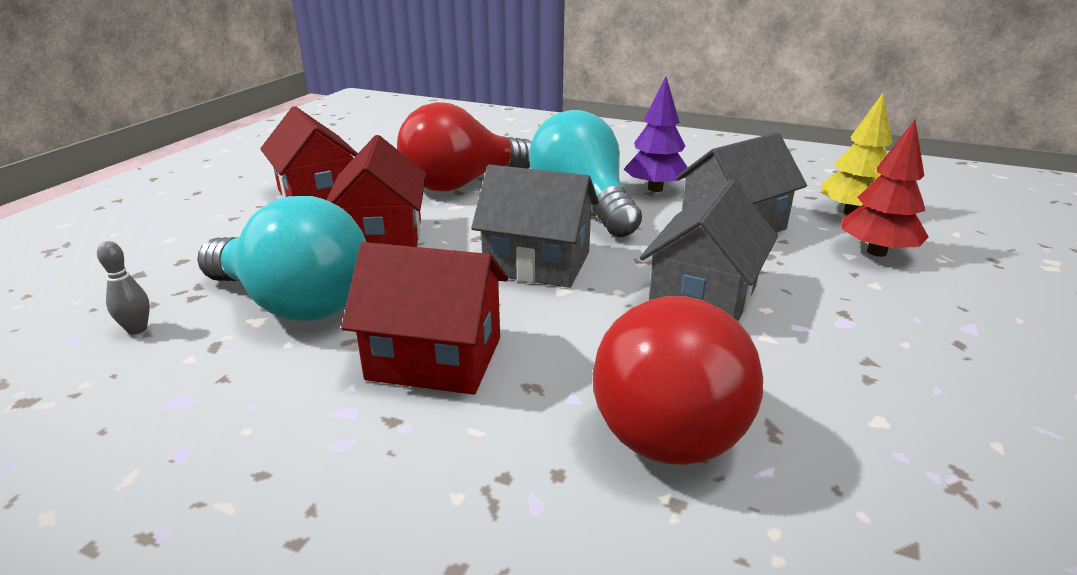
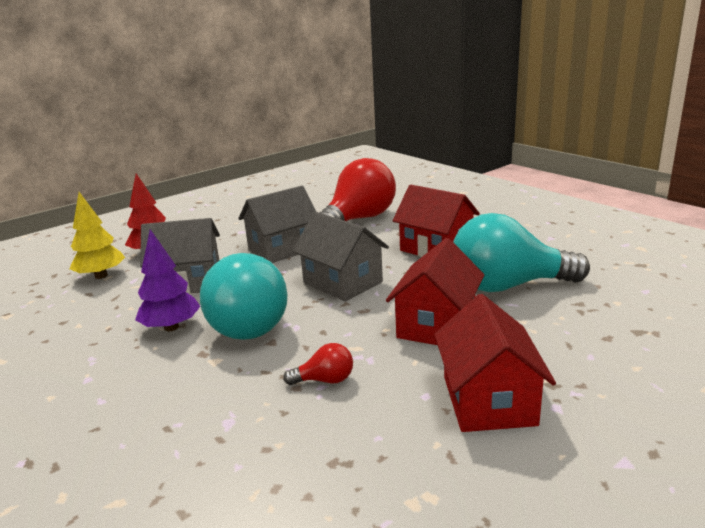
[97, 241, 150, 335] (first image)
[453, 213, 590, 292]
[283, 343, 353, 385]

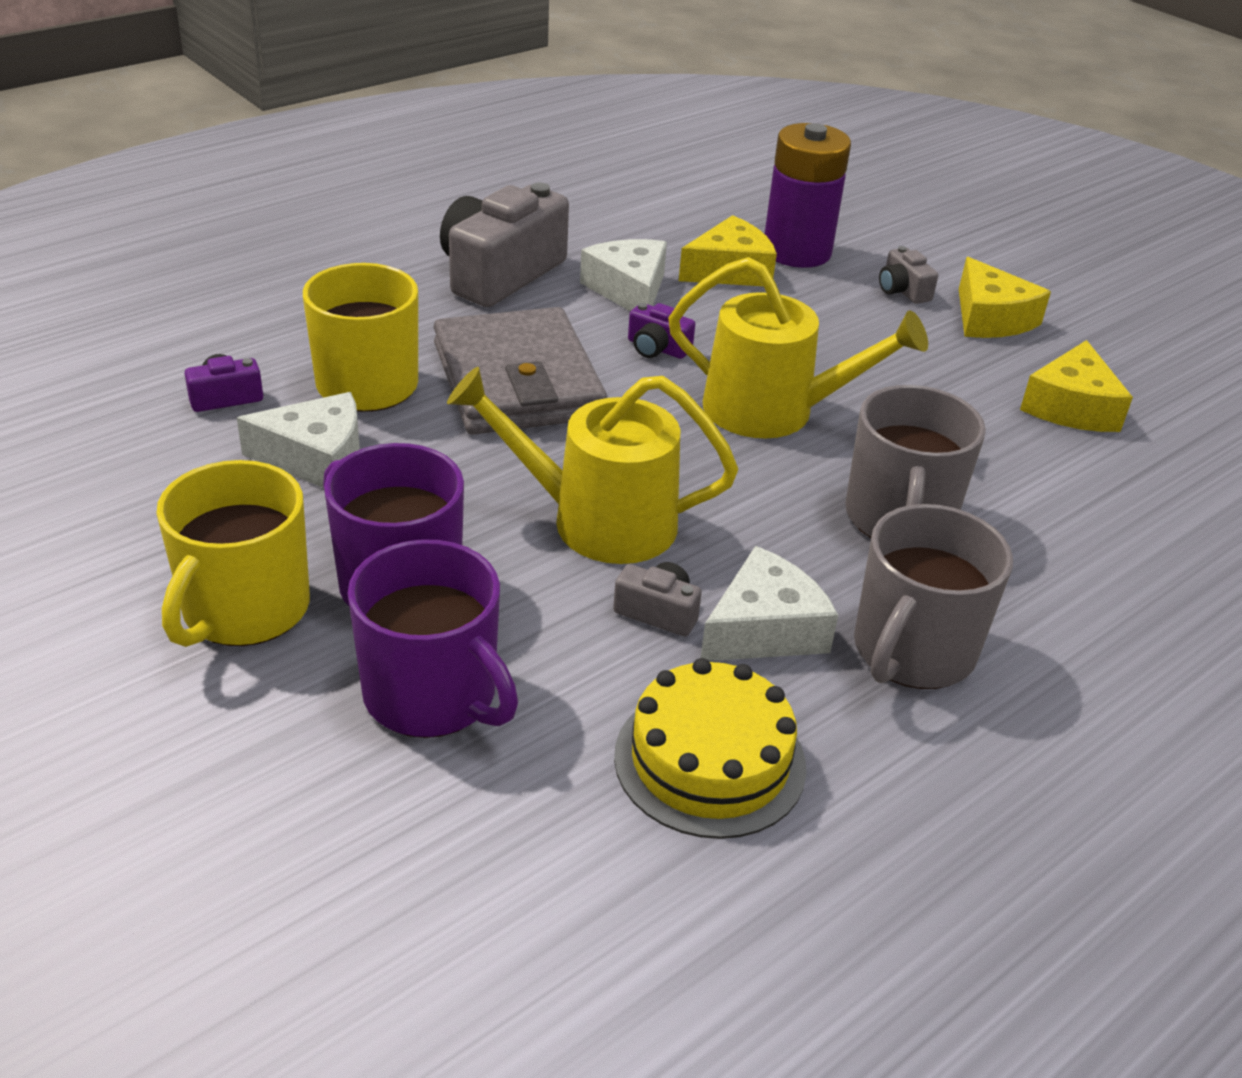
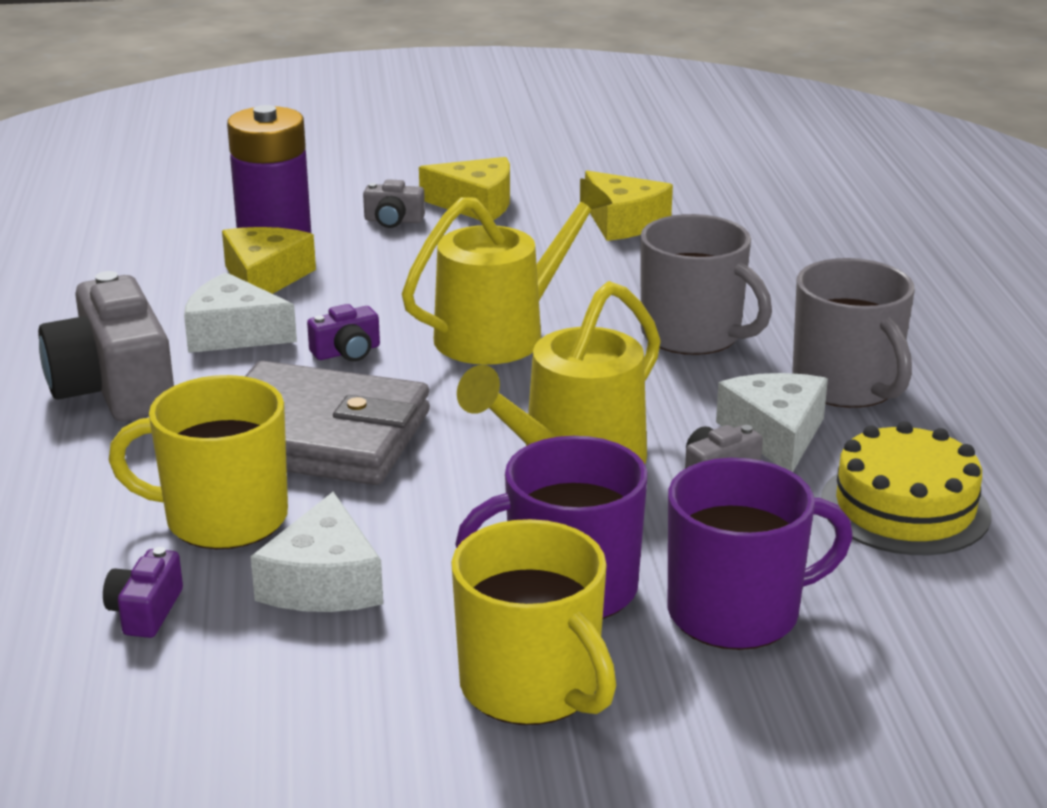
[251, 491, 383, 612]

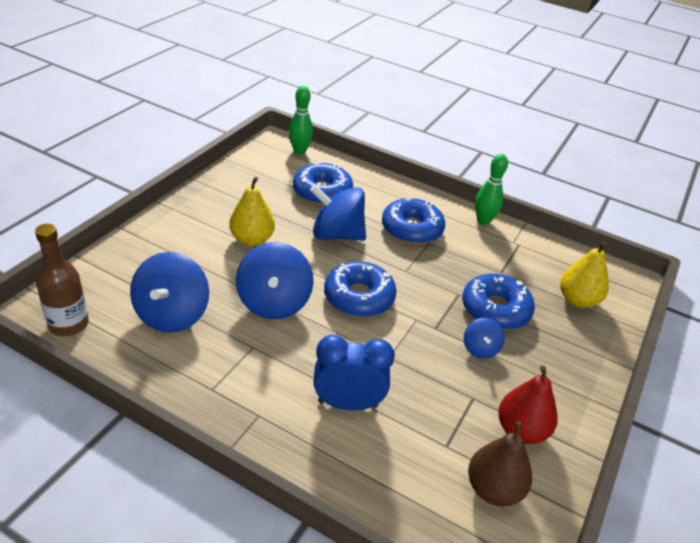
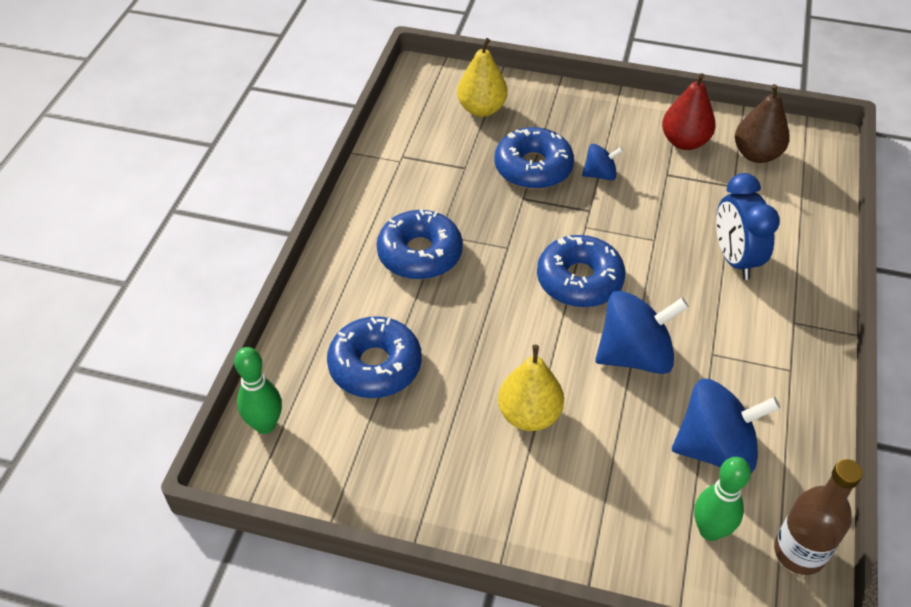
[310, 185, 366, 241] (first image)
[694, 457, 751, 541]

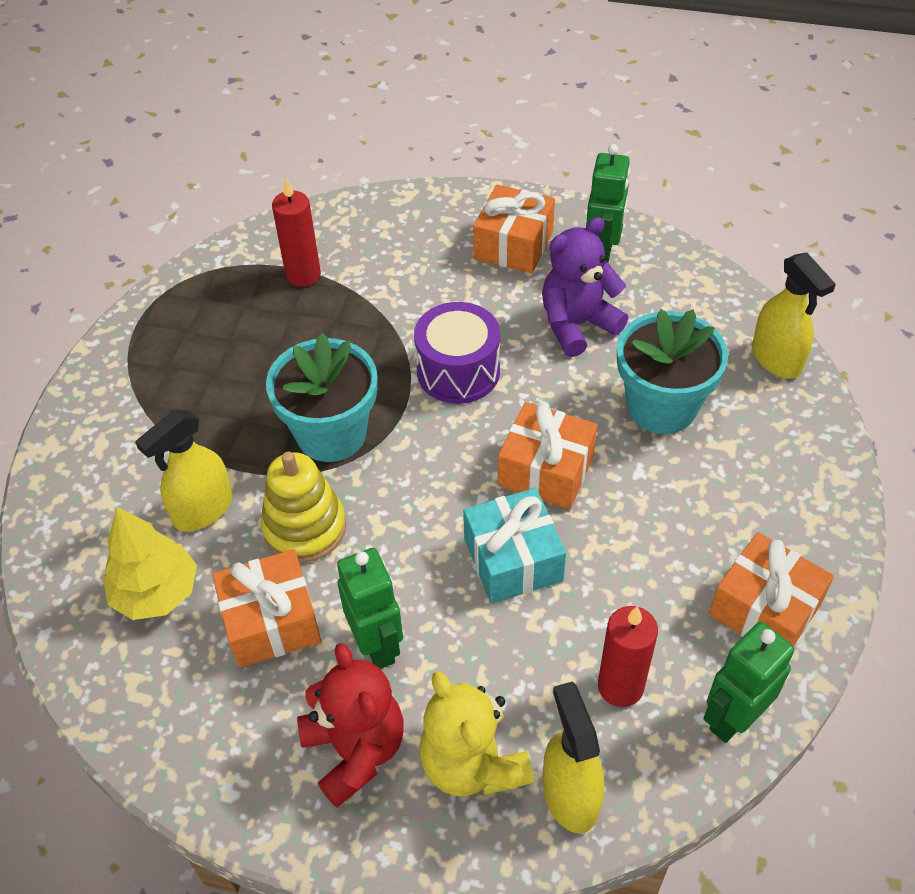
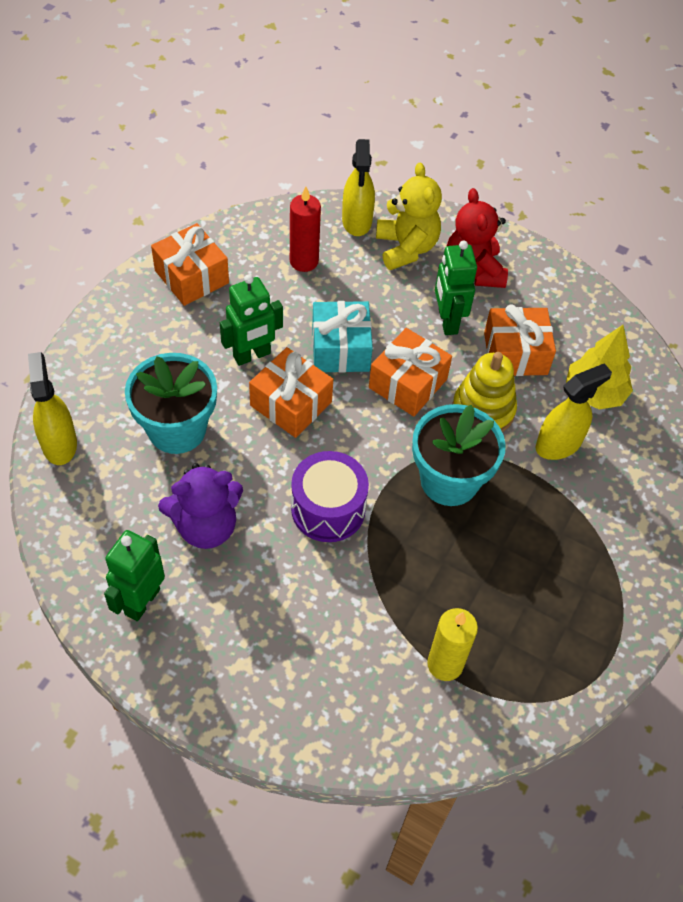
[369, 328, 452, 416]
[220, 274, 283, 366]
[427, 608, 478, 681]

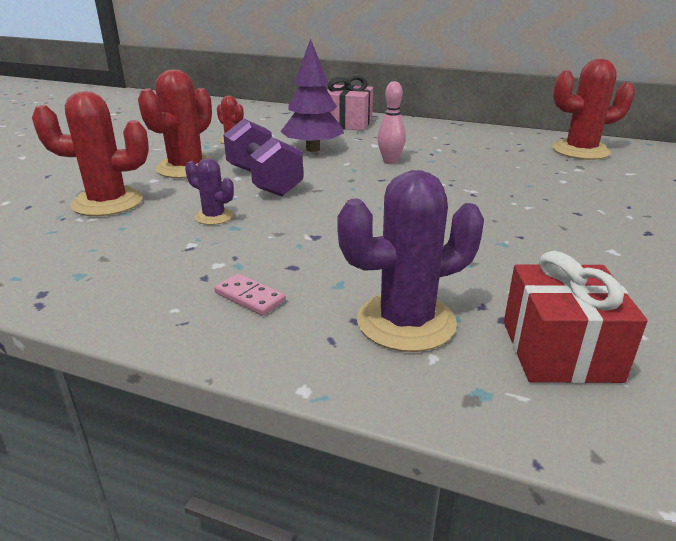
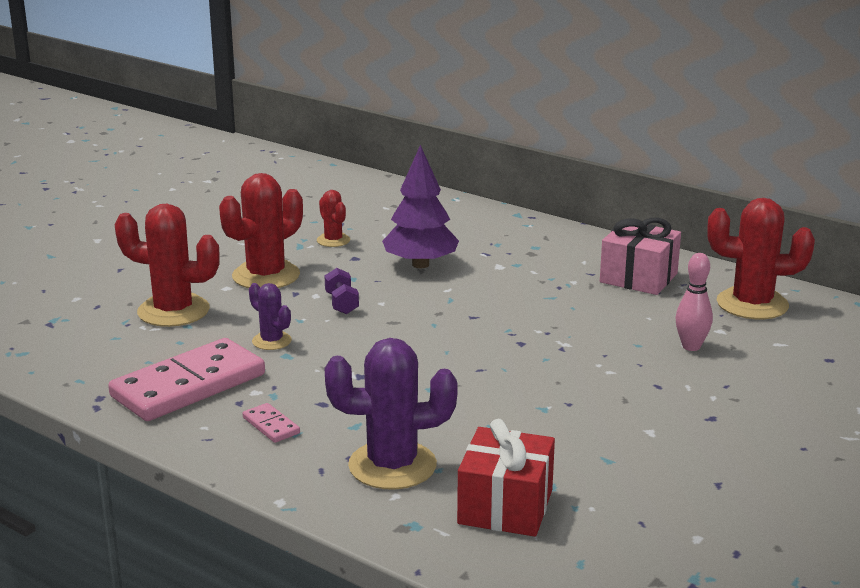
[108, 338, 265, 421]
[600, 218, 681, 295]
[675, 253, 713, 351]
[325, 268, 359, 314]

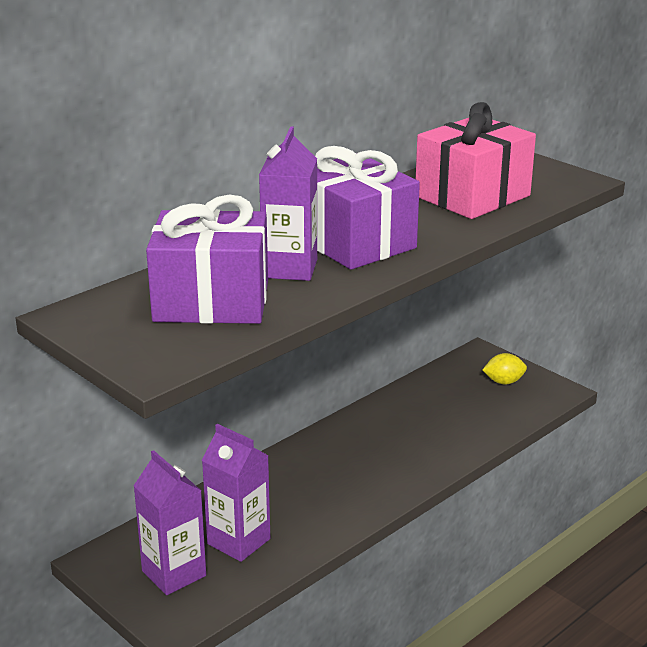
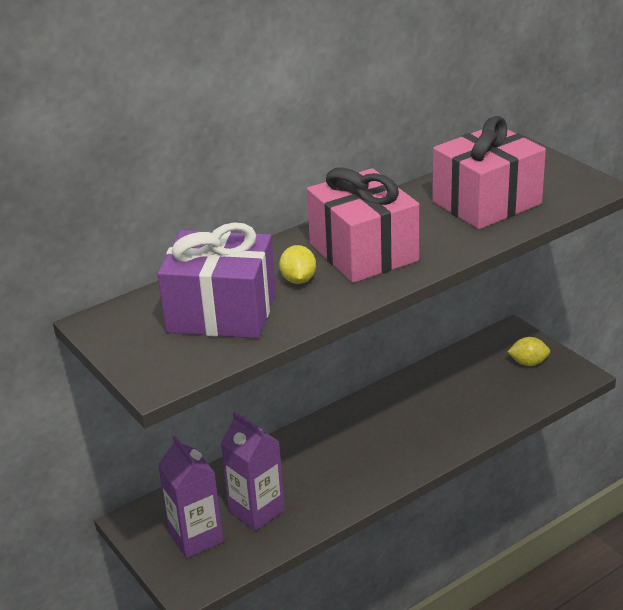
[279, 245, 316, 284]
[307, 168, 419, 283]

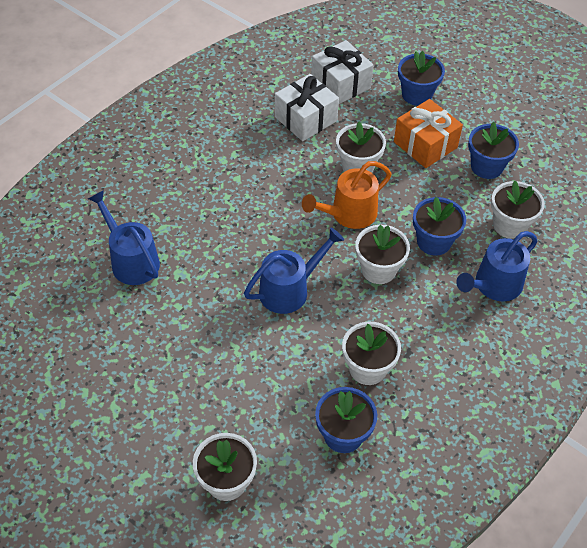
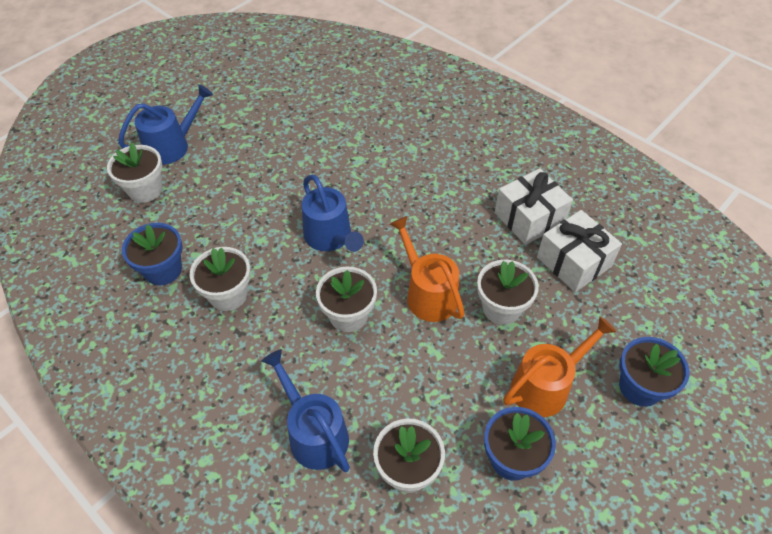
[413, 197, 466, 256] (first image)
[118, 84, 213, 165]
[495, 168, 573, 245]
[503, 316, 617, 417]

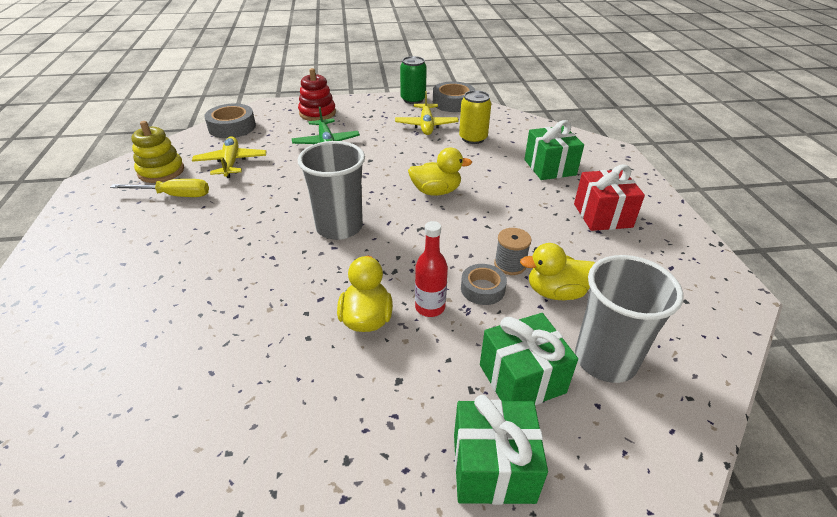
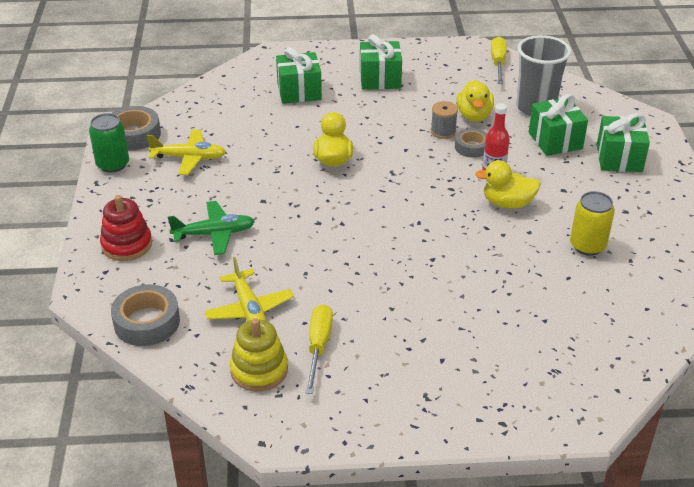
[298, 141, 365, 240] (first image)
[491, 36, 507, 84]
[570, 191, 615, 256]
[360, 34, 402, 90]
[204, 257, 294, 321]

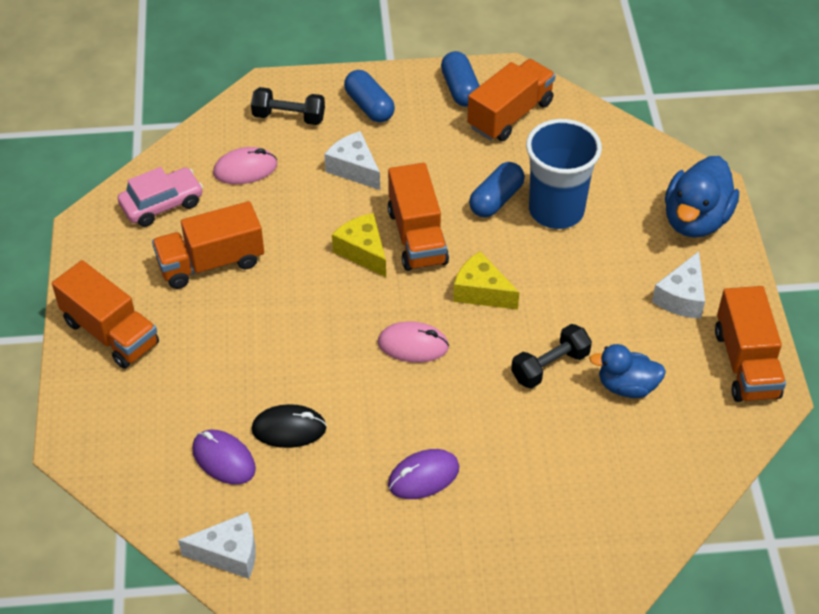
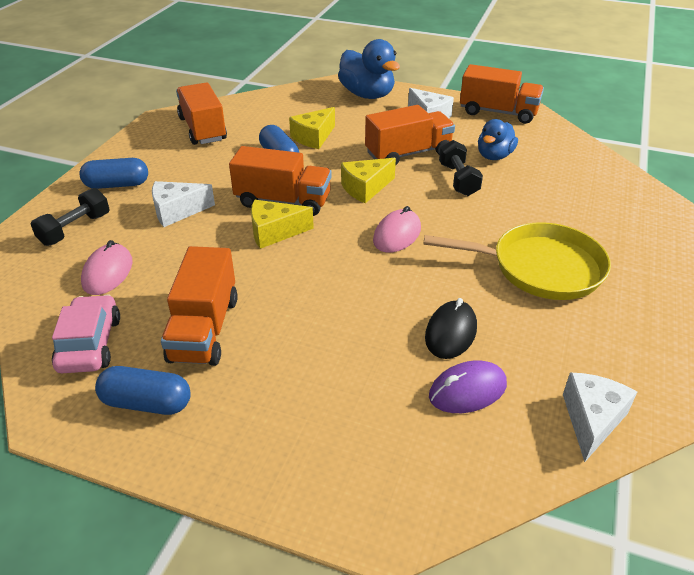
[365, 105, 455, 166]
[95, 366, 191, 415]
[423, 222, 611, 300]
[289, 107, 335, 149]

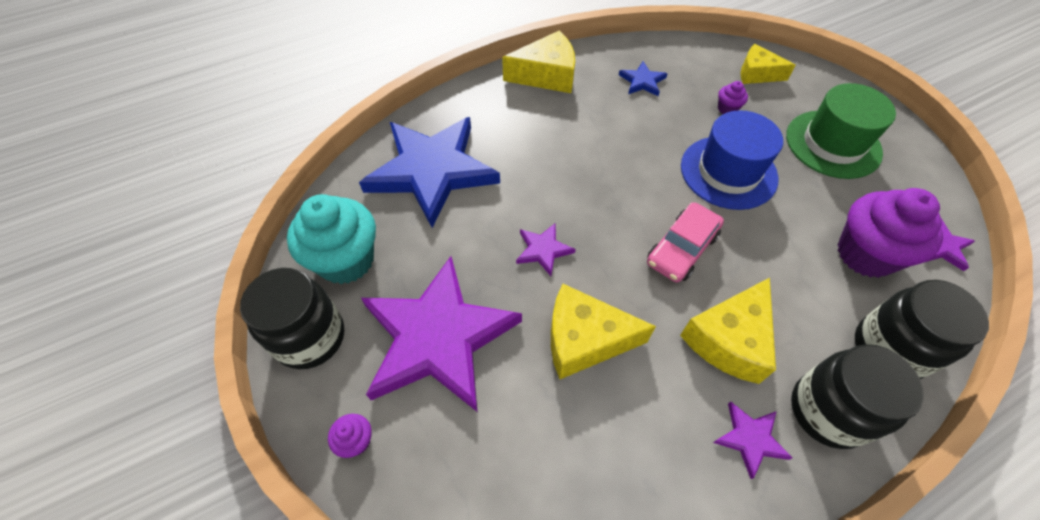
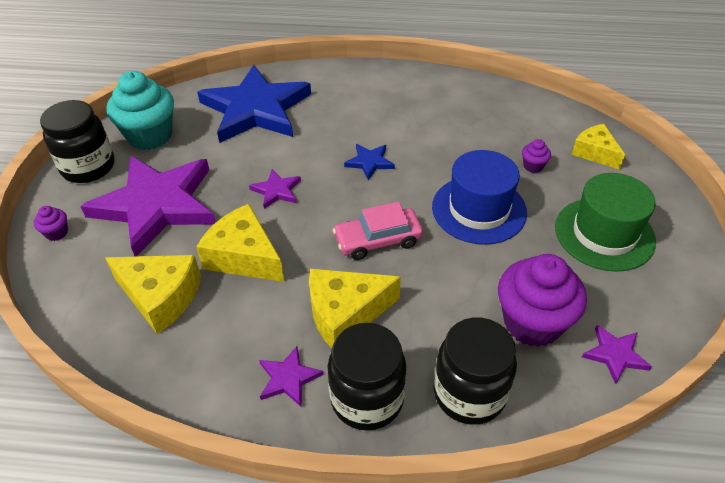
[105, 255, 201, 334]
[344, 144, 395, 180]

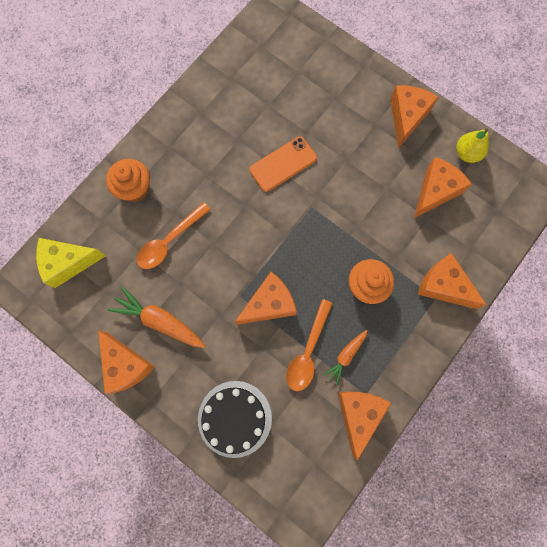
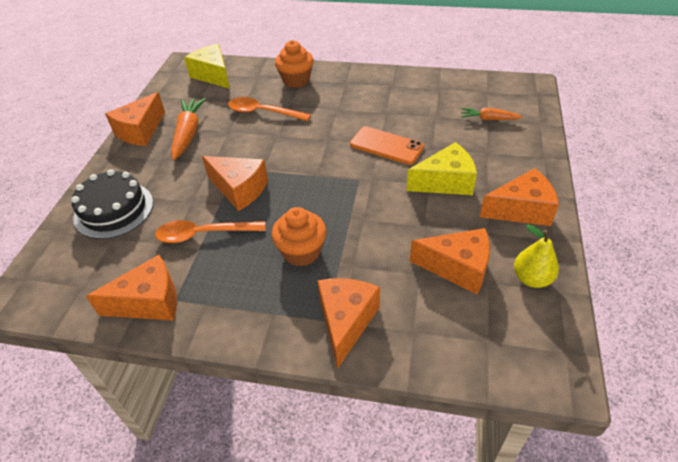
[406, 142, 477, 195]
[461, 108, 522, 120]

